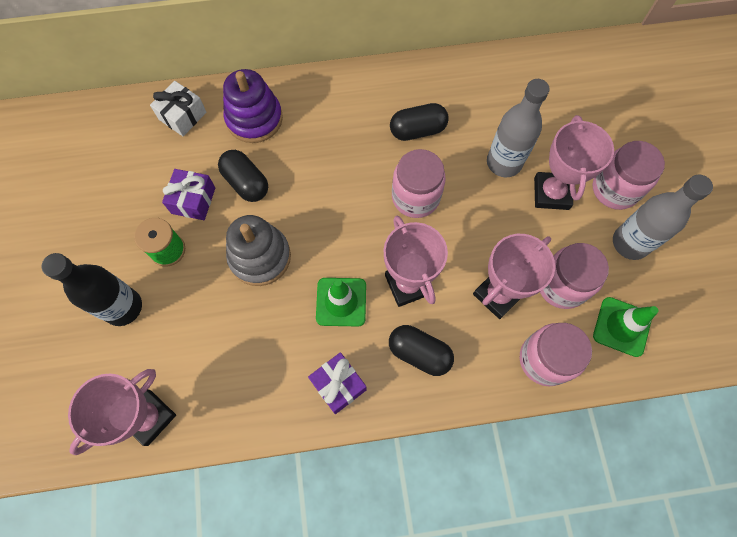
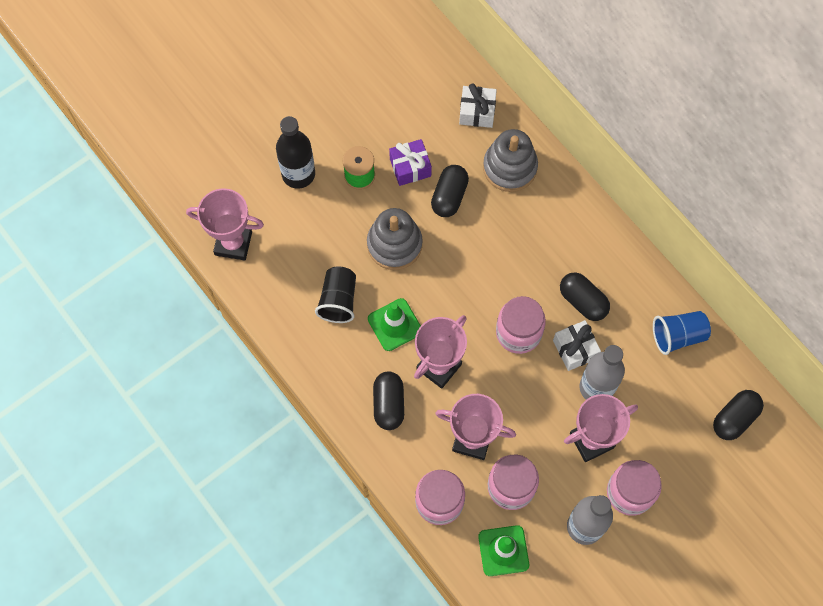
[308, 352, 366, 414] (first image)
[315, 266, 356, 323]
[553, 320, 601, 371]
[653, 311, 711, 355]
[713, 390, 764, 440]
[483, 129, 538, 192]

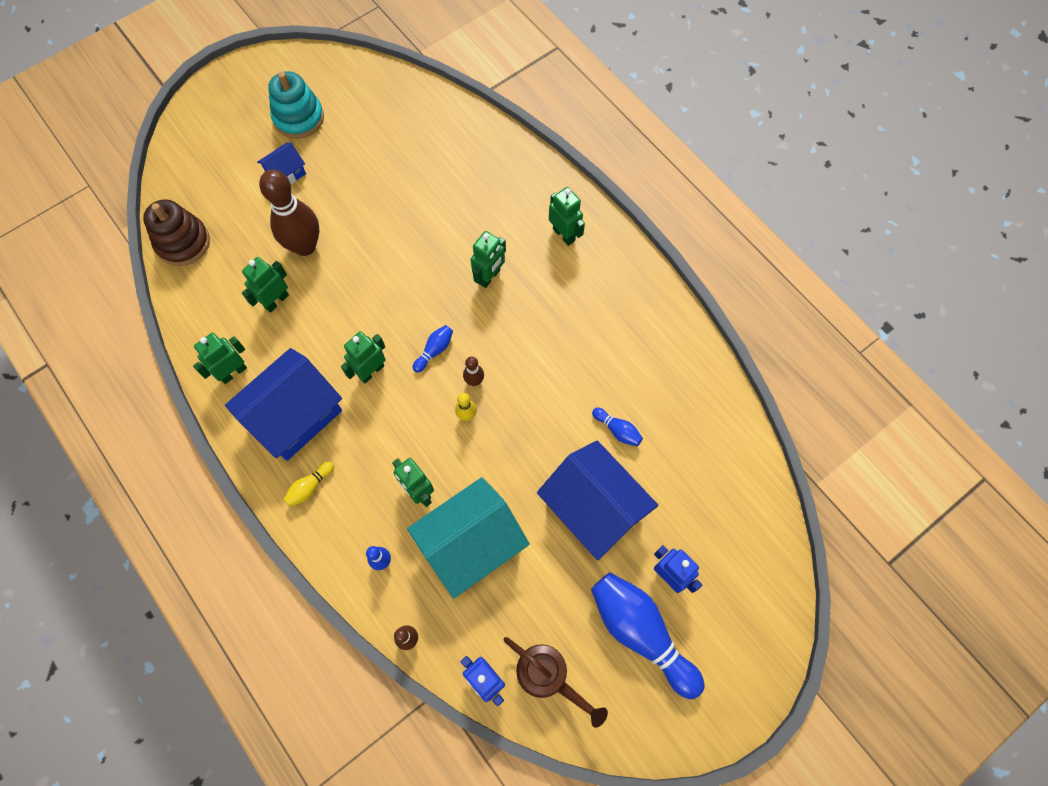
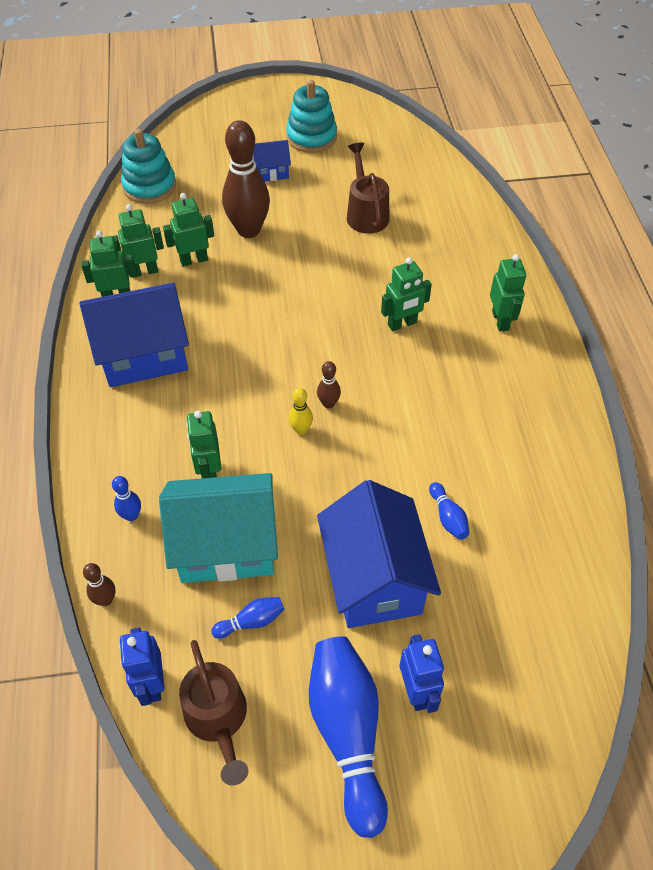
[283, 461, 334, 507] (first image)
[347, 143, 389, 234]
[113, 204, 164, 278]
[211, 597, 285, 639]
[121, 129, 176, 204]

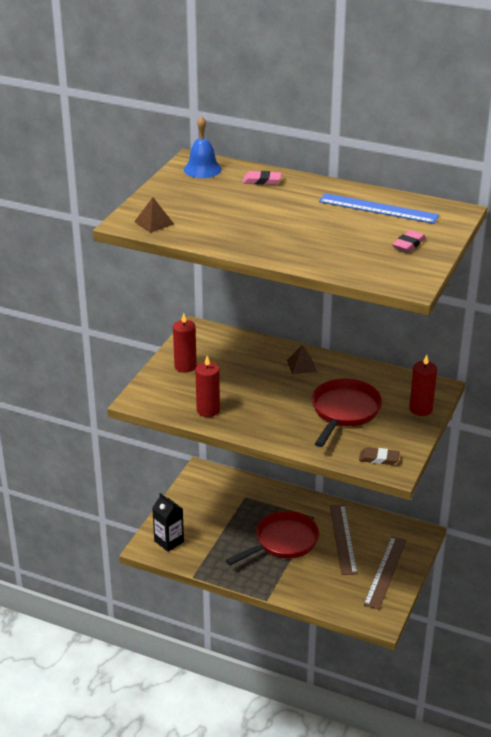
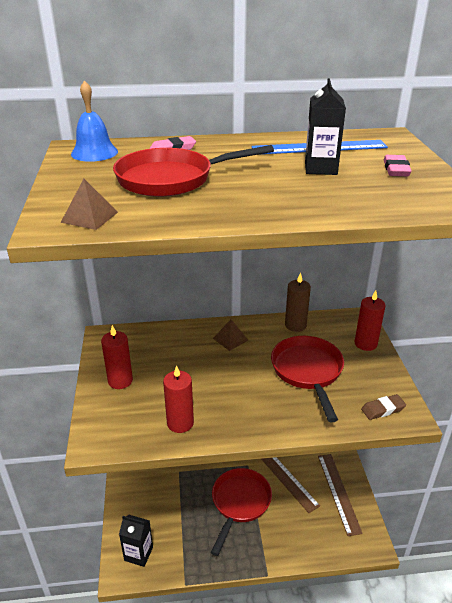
[113, 145, 274, 197]
[285, 273, 311, 332]
[305, 78, 346, 175]

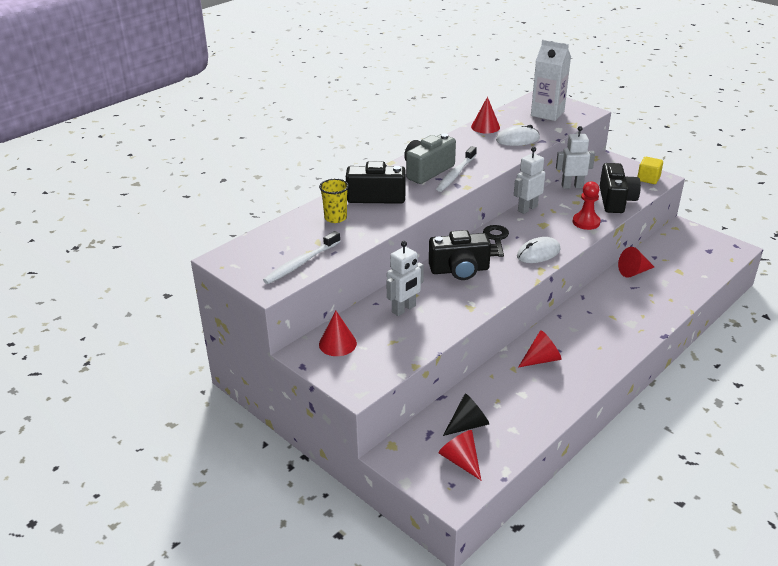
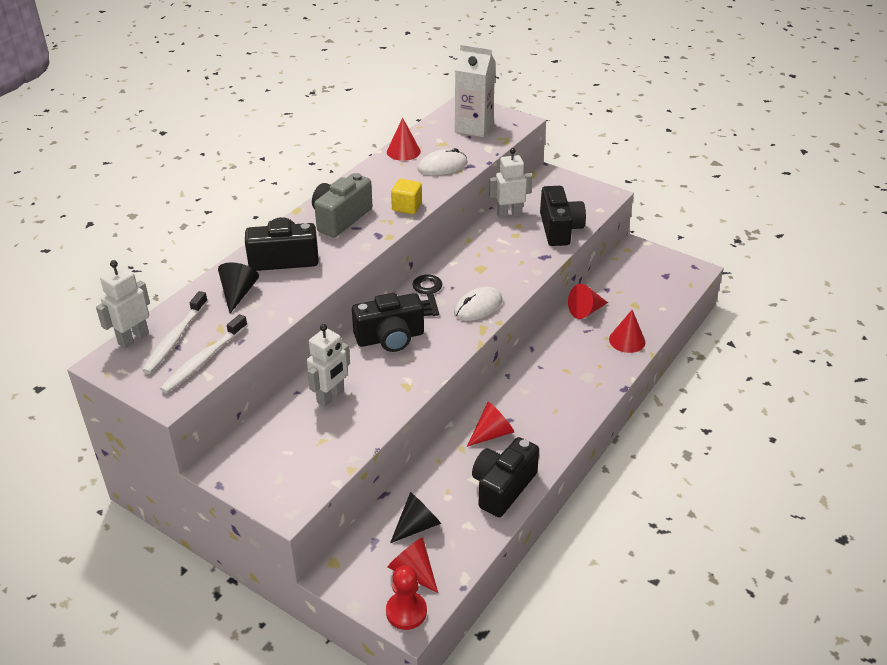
[472, 437, 539, 517]
[609, 310, 646, 353]
[142, 291, 208, 374]
[96, 260, 150, 348]
[386, 565, 427, 630]
[391, 179, 422, 214]
[218, 262, 259, 313]

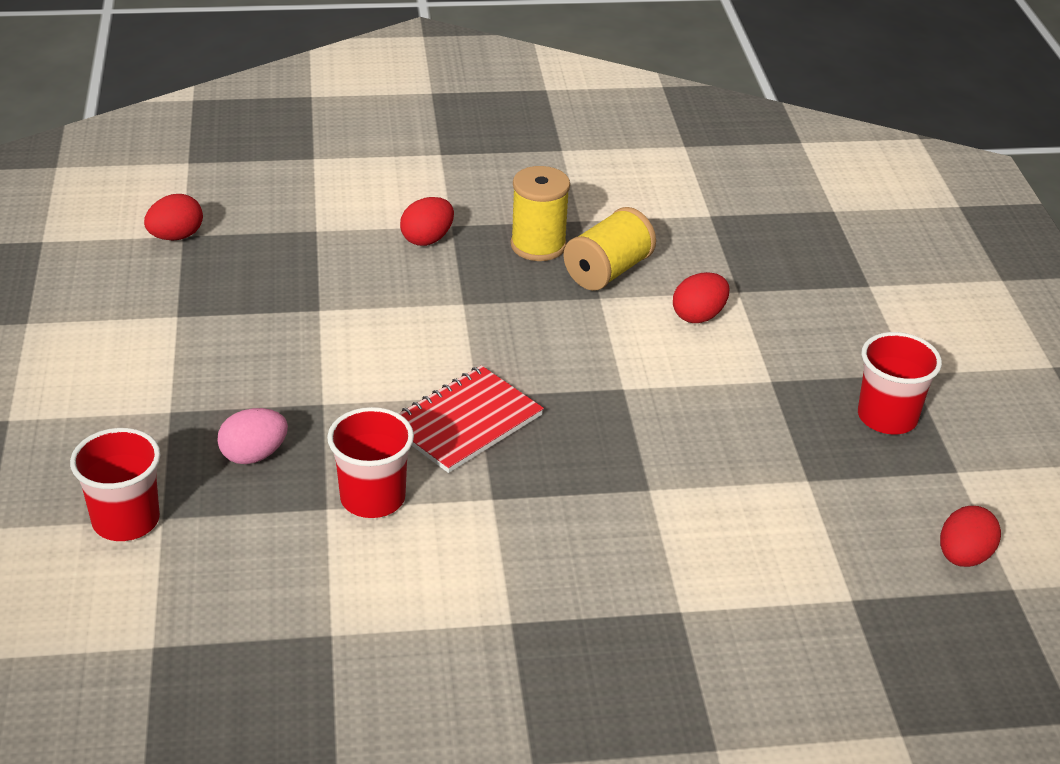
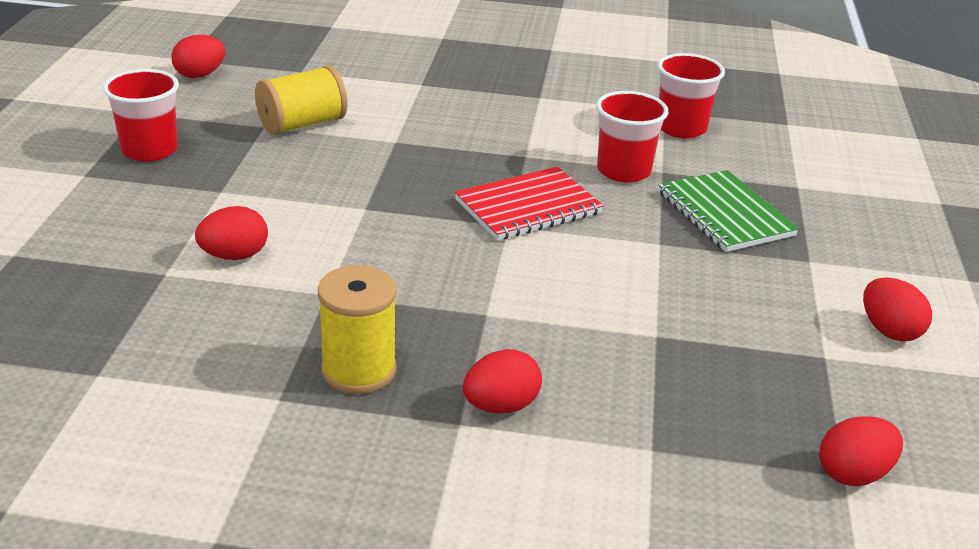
[863, 277, 932, 342]
[657, 53, 725, 138]
[255, 65, 348, 135]
[659, 170, 799, 252]

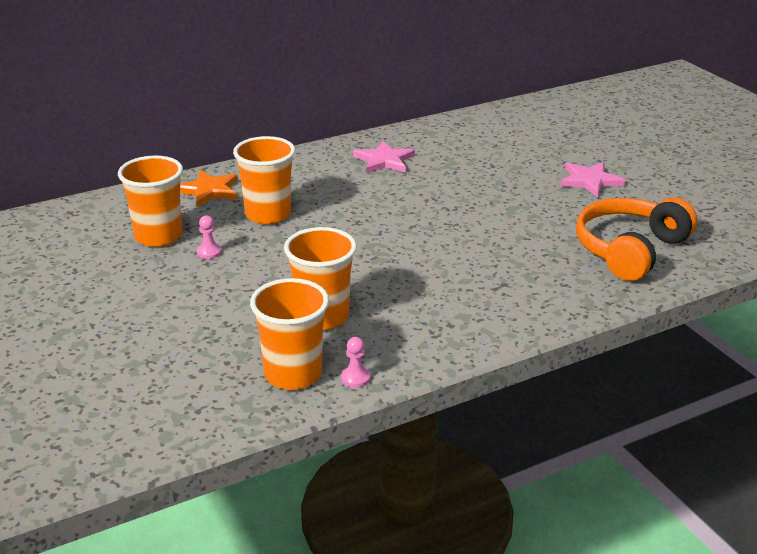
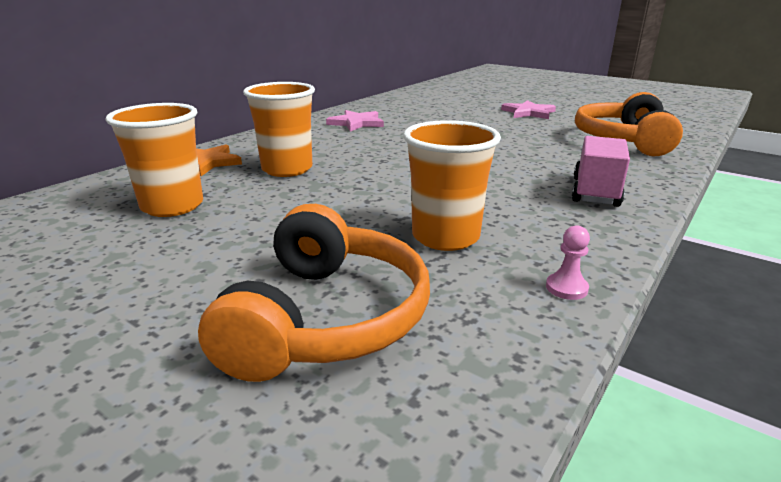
[197, 215, 222, 259] (first image)
[250, 278, 329, 390] (first image)
[198, 204, 430, 382]
[572, 136, 630, 207]

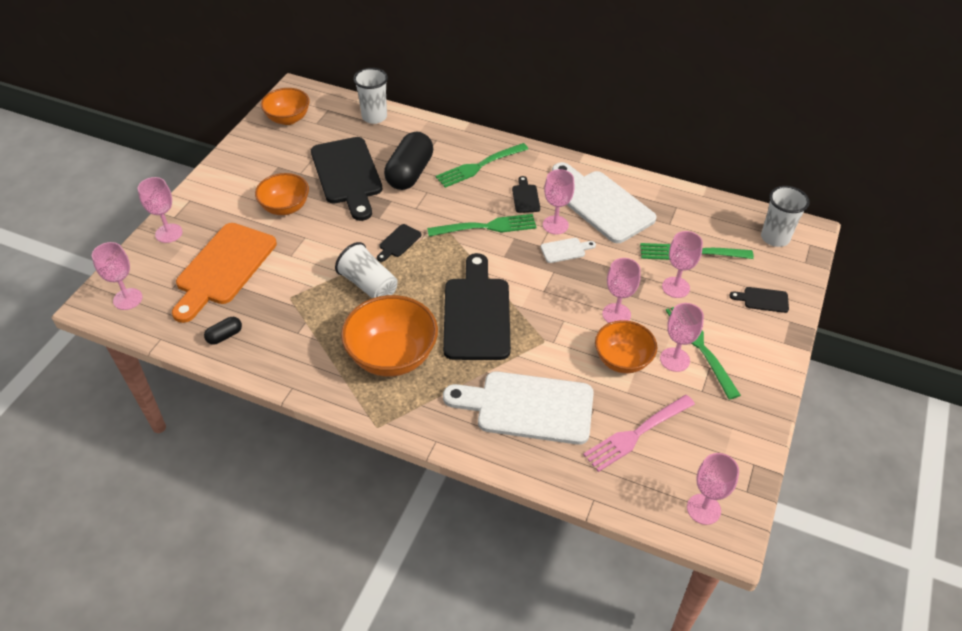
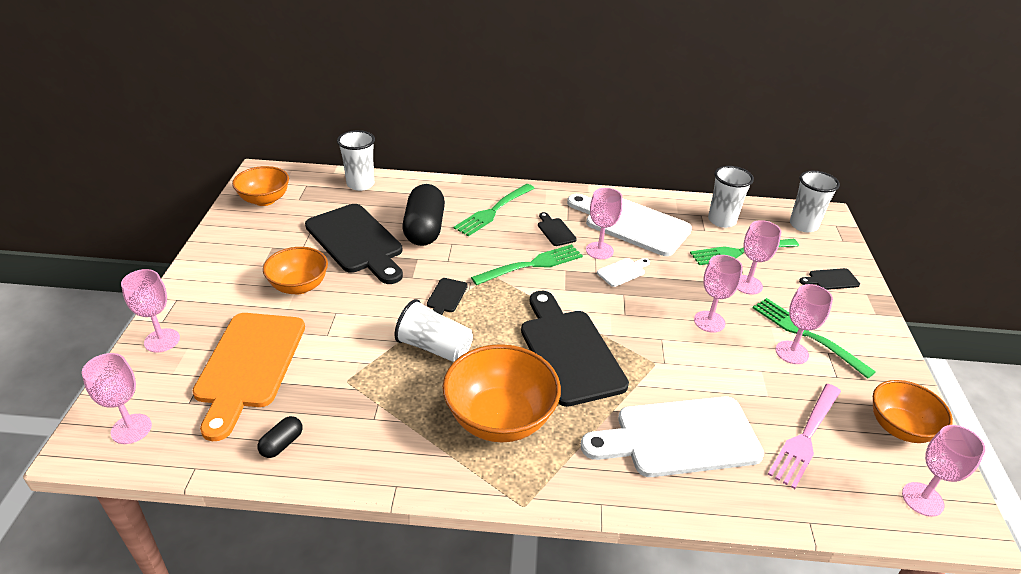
[708, 166, 754, 228]
[873, 380, 953, 443]

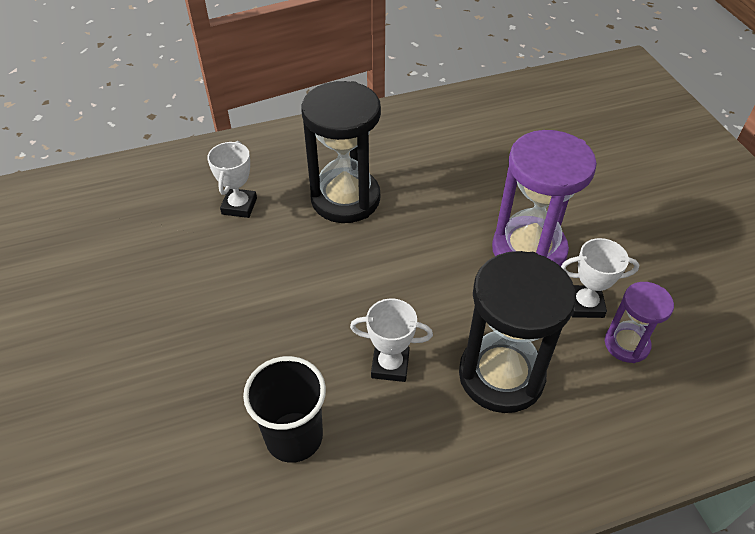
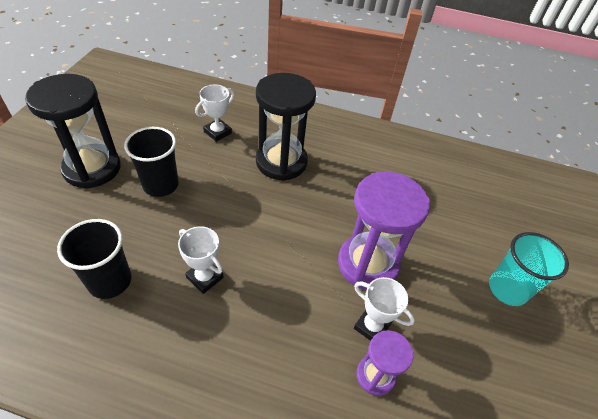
[124, 127, 179, 197]
[489, 232, 569, 306]
[25, 74, 121, 189]

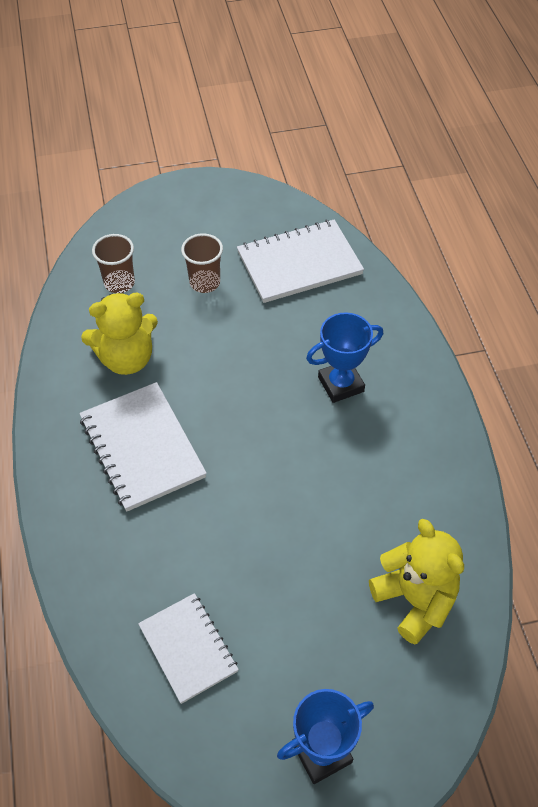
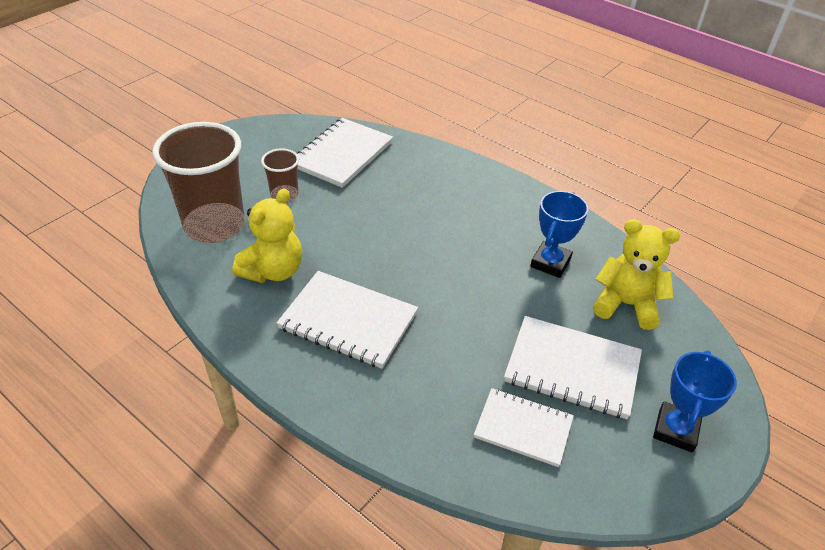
[504, 316, 642, 419]
[531, 191, 588, 278]
[152, 122, 245, 243]

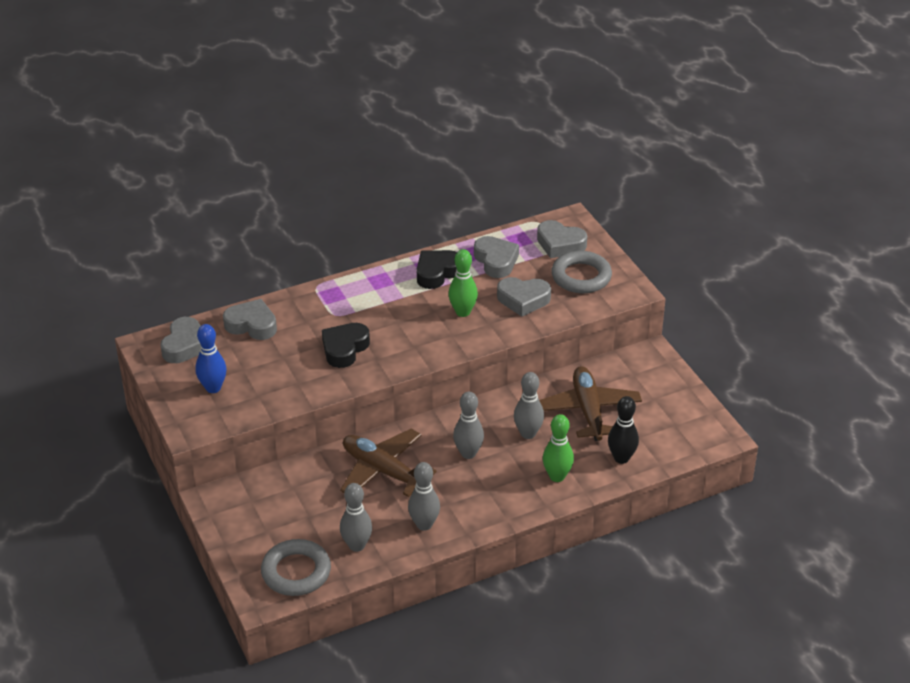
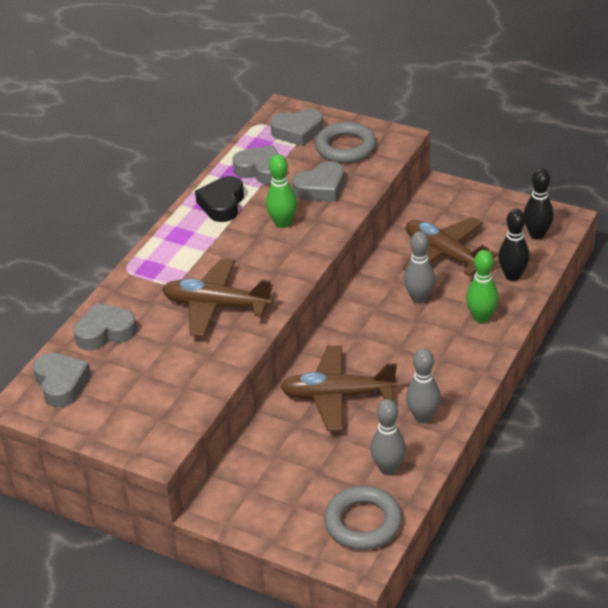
[195, 324, 227, 393] (first image)
[453, 392, 484, 459] (first image)
[524, 168, 554, 240]
[162, 258, 273, 337]

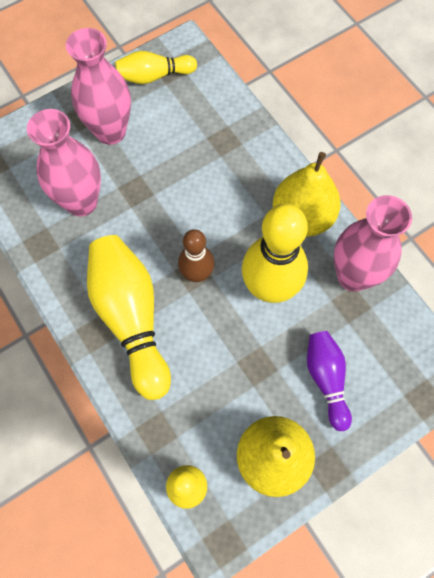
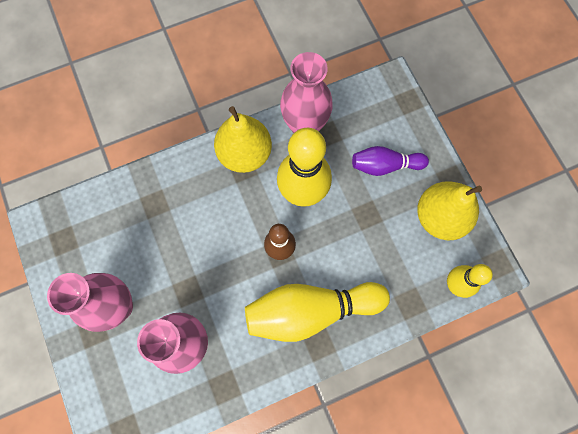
[115, 51, 197, 84] (first image)

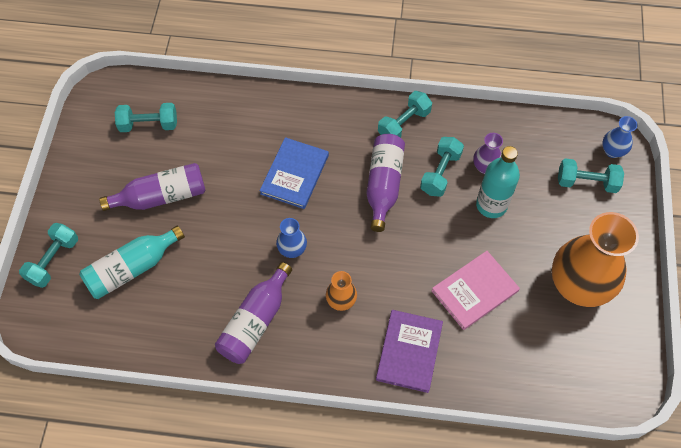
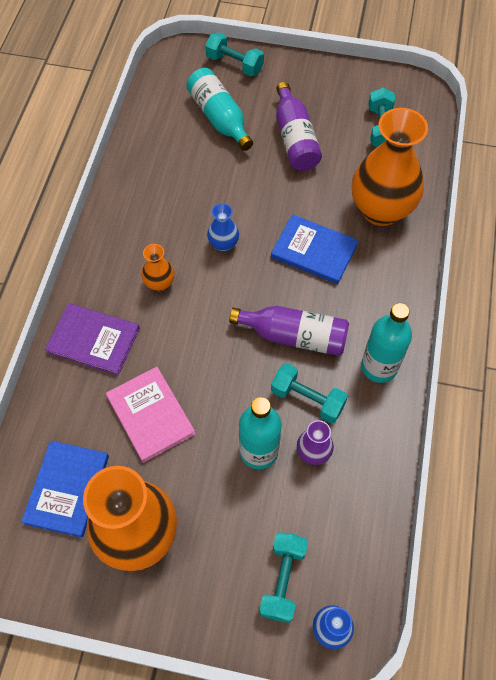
[215, 262, 292, 364] (first image)
[21, 441, 109, 538]
[352, 108, 428, 226]
[361, 303, 412, 383]

